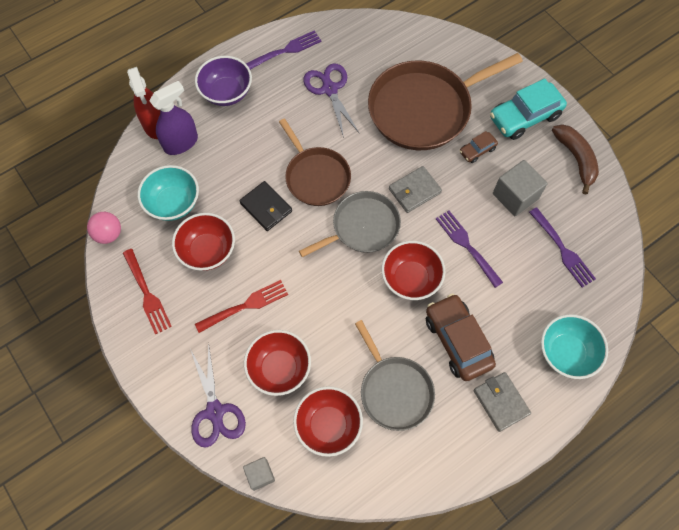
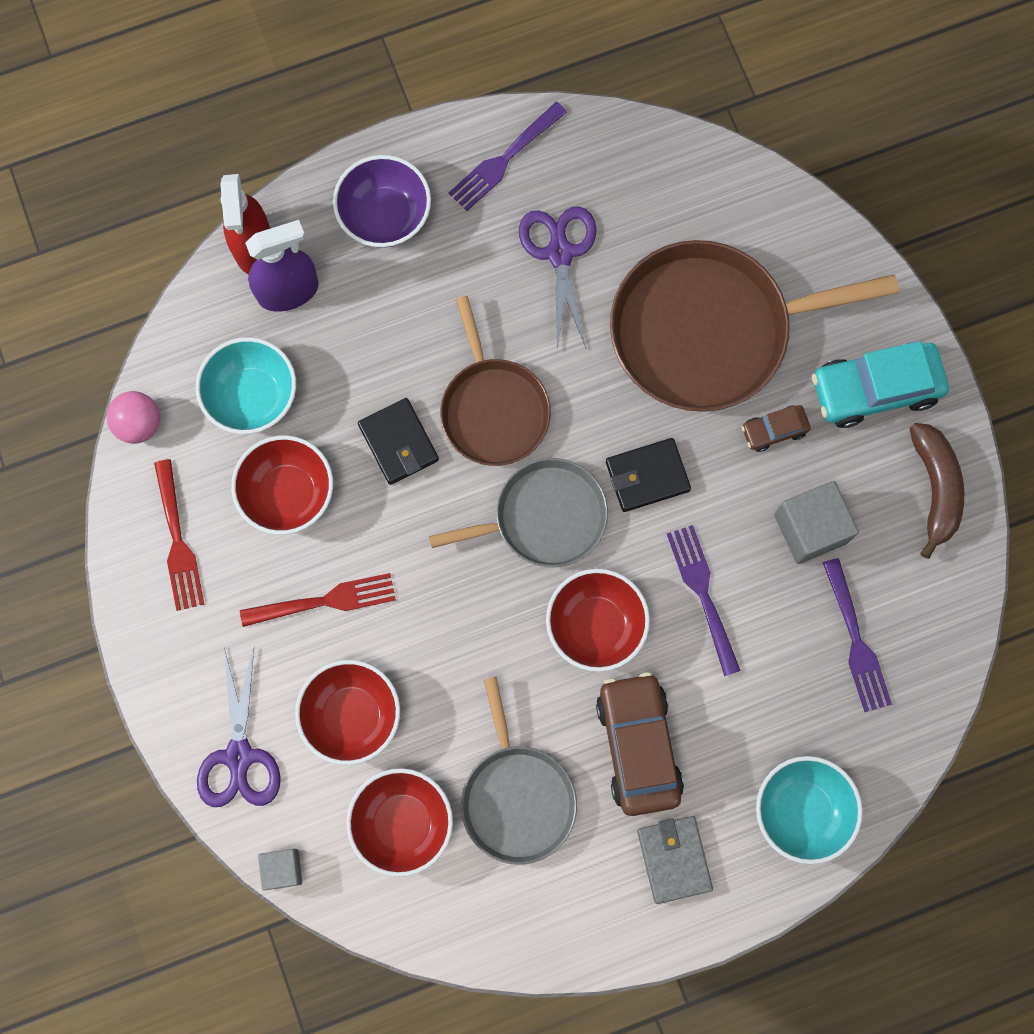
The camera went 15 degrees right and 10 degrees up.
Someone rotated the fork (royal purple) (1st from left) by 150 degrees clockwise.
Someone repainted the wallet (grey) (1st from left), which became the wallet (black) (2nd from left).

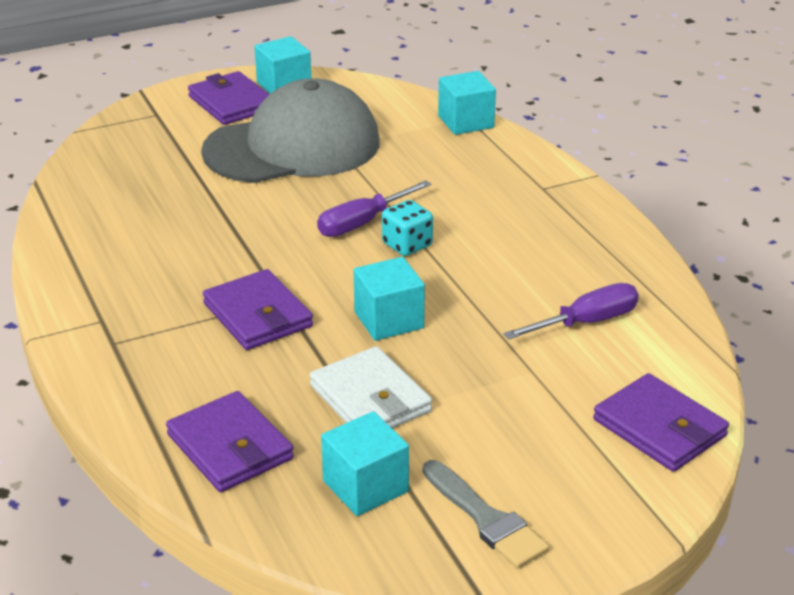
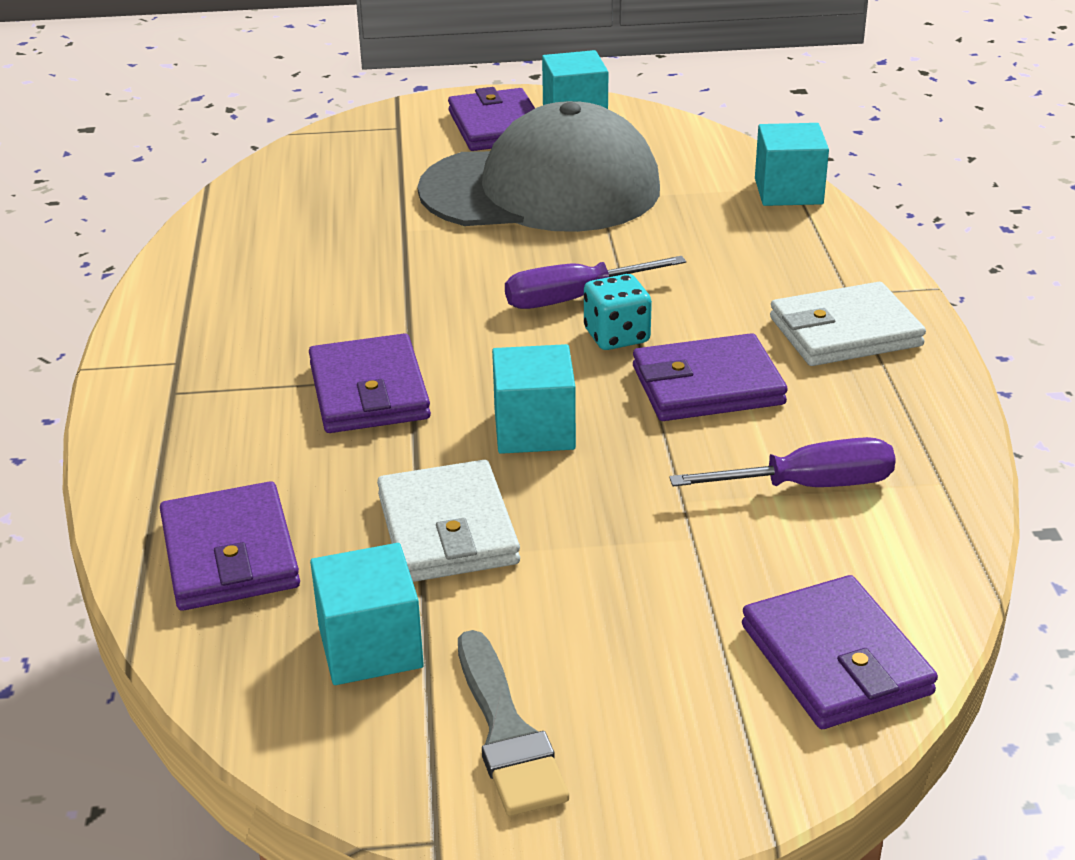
The camera went 20 degrees right and 0 degrees up.
Someone put down the wallet (pure white) (2nd from left).
Someone put down the wallet (royal purple) (4th from left).

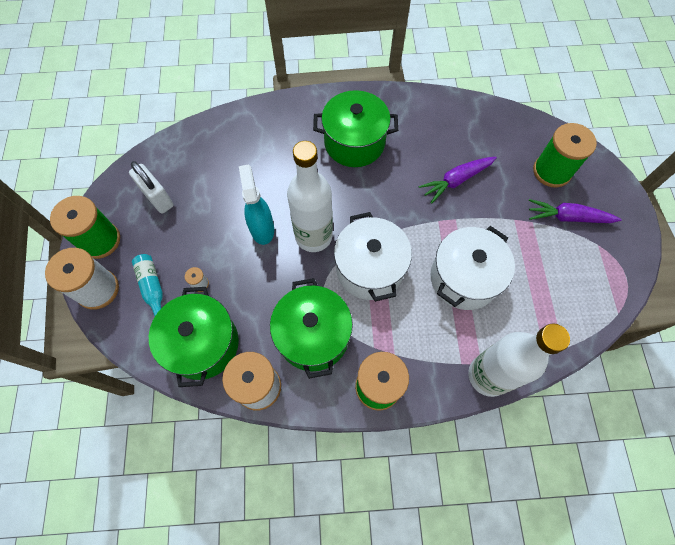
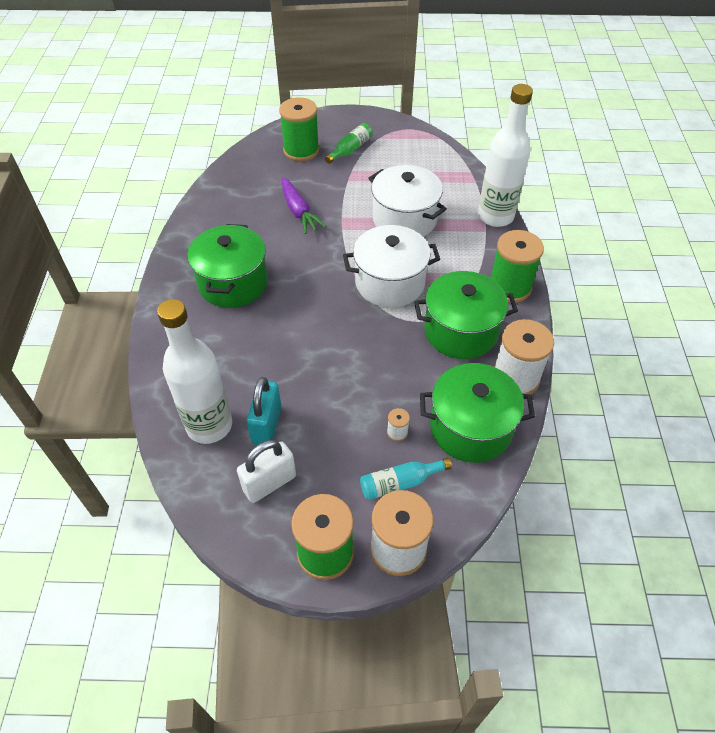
The camera went 85 degrees left and 15 degrees down.
Someone carried the bottle (pure white) (1st from left).
Someone took away the spray bottle (turquoise).
Someone swapped the carrot (royal purple) (2nd from left) for the bottle (leaf-green).
Someone put down the padlock (turquoise).

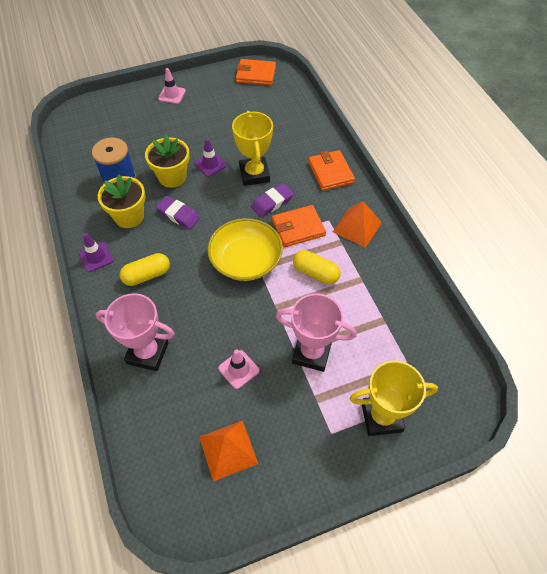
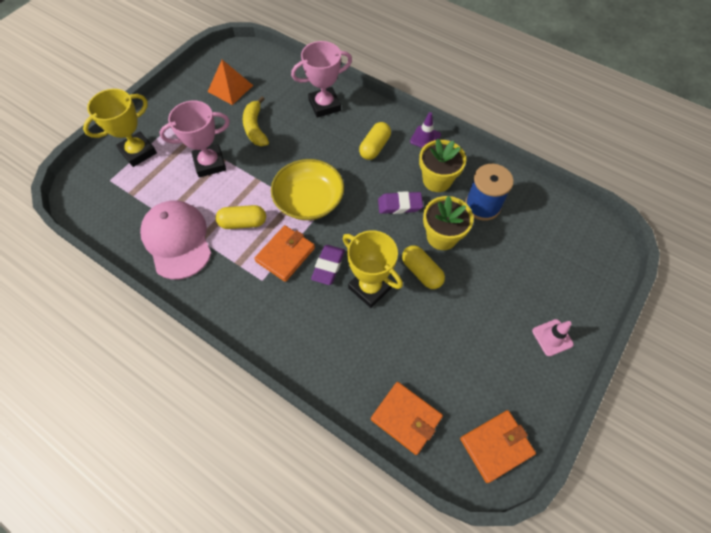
The camera went 145 degrees right and 5 degrees up.
Someone swapped the road cone (royal purple) (2nd from left) for the pill shape (bright yellow) (3rd from left).
Someone carried the wallet (orange) (3rd from left in the first image).
Someone took away the pyramid shape (orange) (2nd from left).
Someone swapped the road cone (rose-pink) (2nd from left) for the banana (bright yellow).
Someone put down the cap (rose-pink).

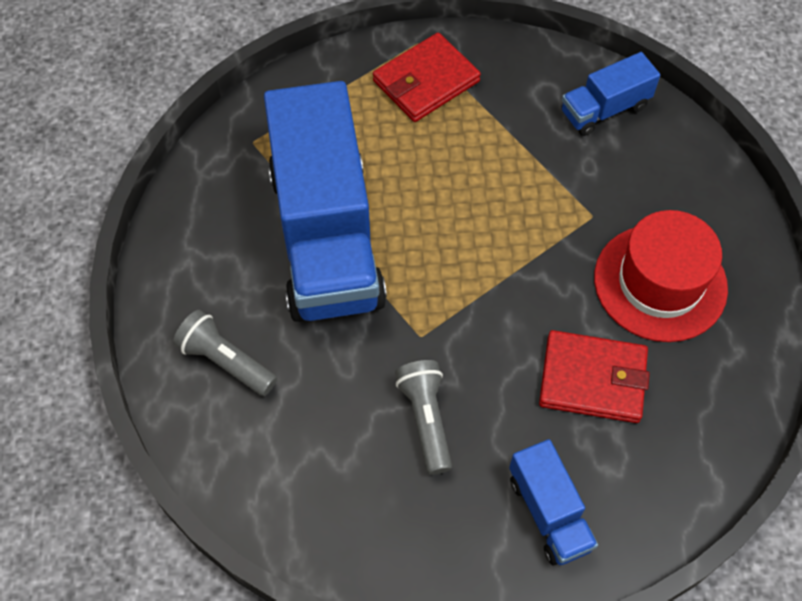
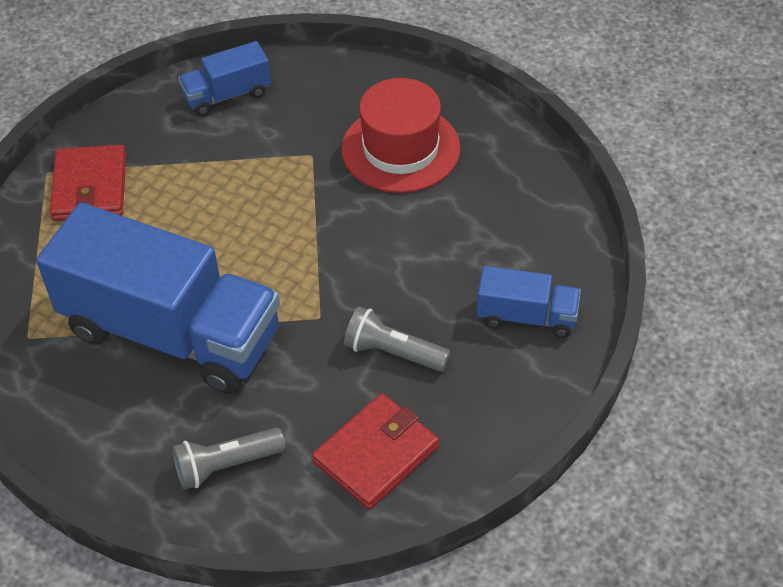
The camera went 55 degrees left and 10 degrees down.
Someone rotated the toy truck (royal blue) (3rd from left in the first image) by 60 degrees clockwise.
Someone carried the wallet (red) (2nd from left).

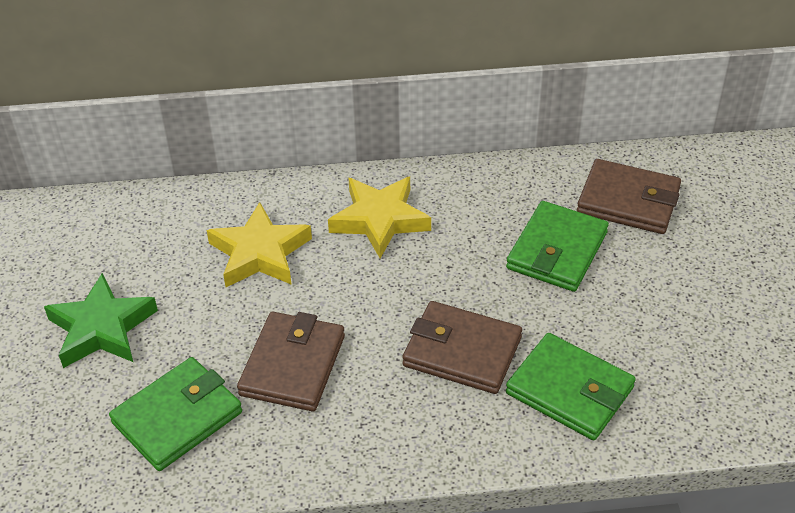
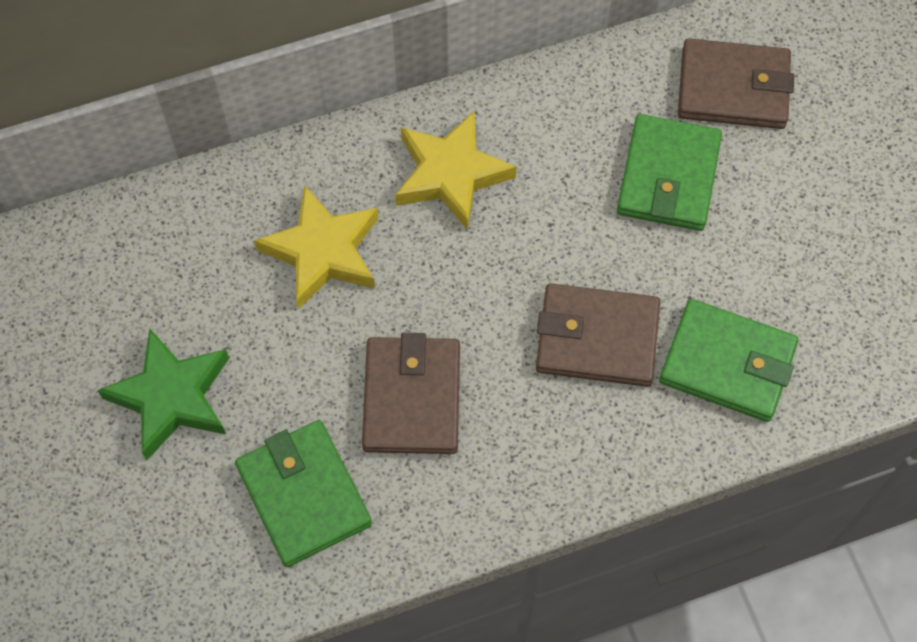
The camera went 15 degrees left and 20 degrees up.
Someone rotated the wallet (leaf-green) (1st from left) by 60 degrees counterclockwise.

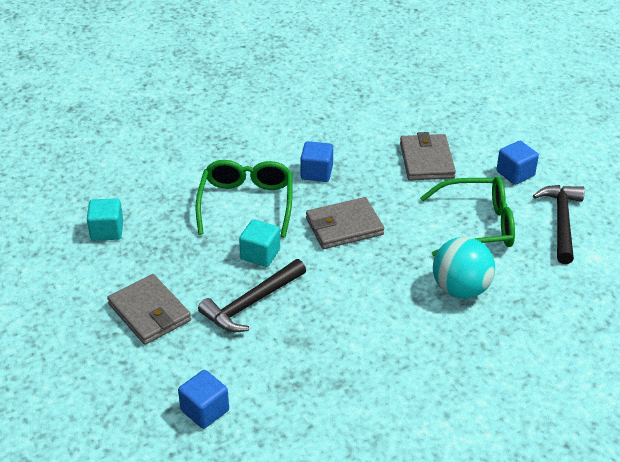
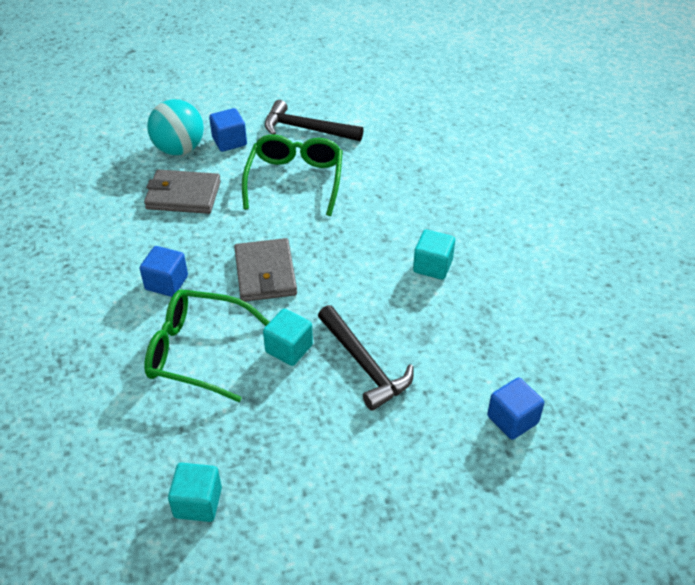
The camera went 80 degrees left and 5 degrees up.
Someone carried the play ball (turquoise).
Someone took away the wallet (grey) (1st from left).
Someone put down the cube (turquoise) (3rd from left).

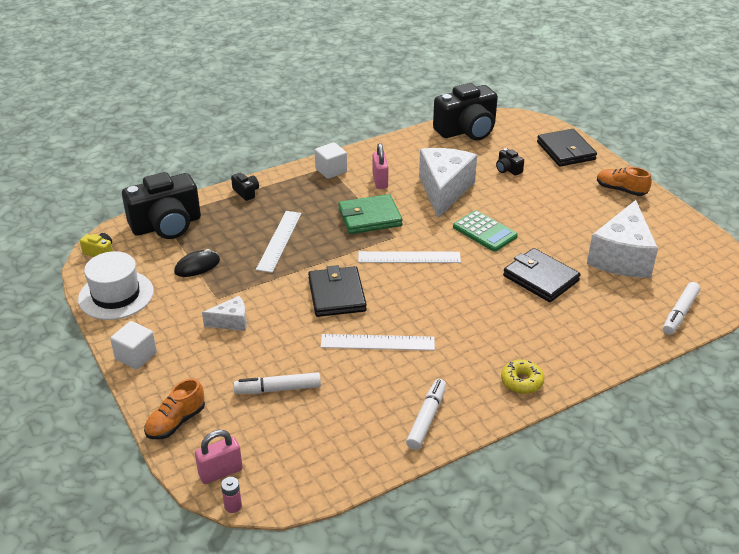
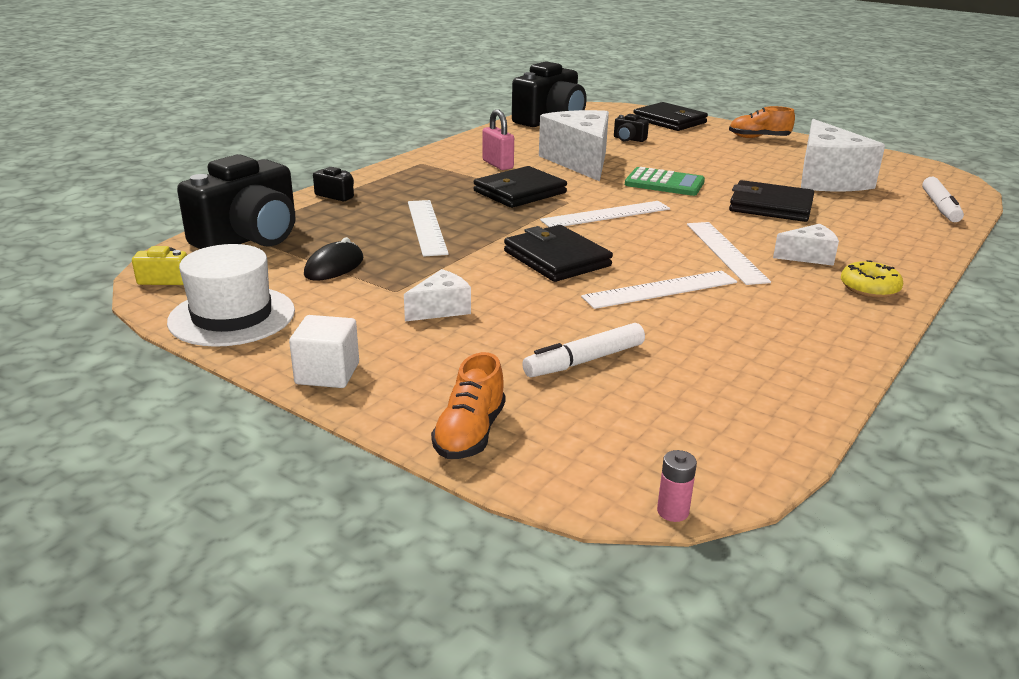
The camera went 25 degrees left and 10 degrees down.
Someone took away the cube (pure white) (2nd from left).
Someone repainted the wallet (leaf-green), which became the wallet (black) (1st from left).
Someone took away the marker (pure white) (2nd from left).
Someone took away the padlock (rose-pink) (1st from left).
Someone put down the straightedge (pure white) (4th from left).
Someone put down the cheese (pure white) (3rd from left).

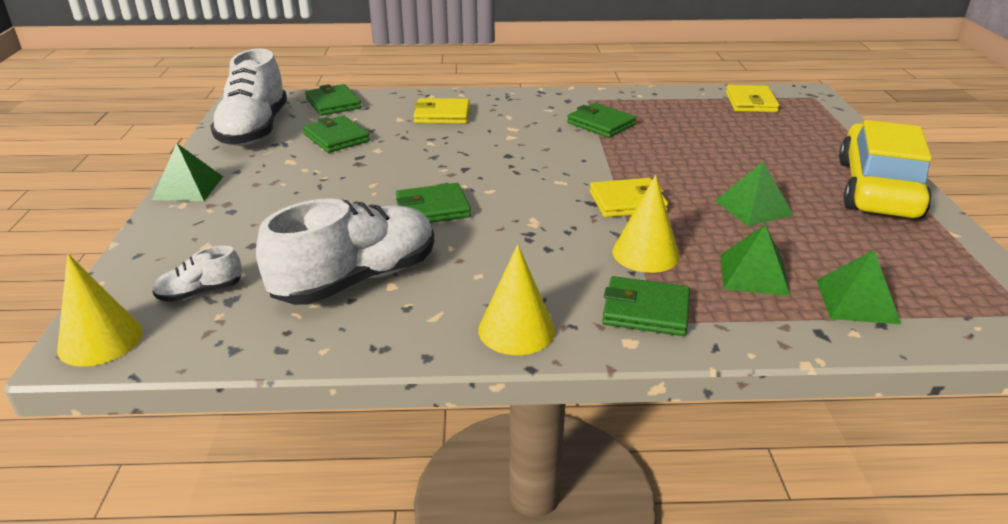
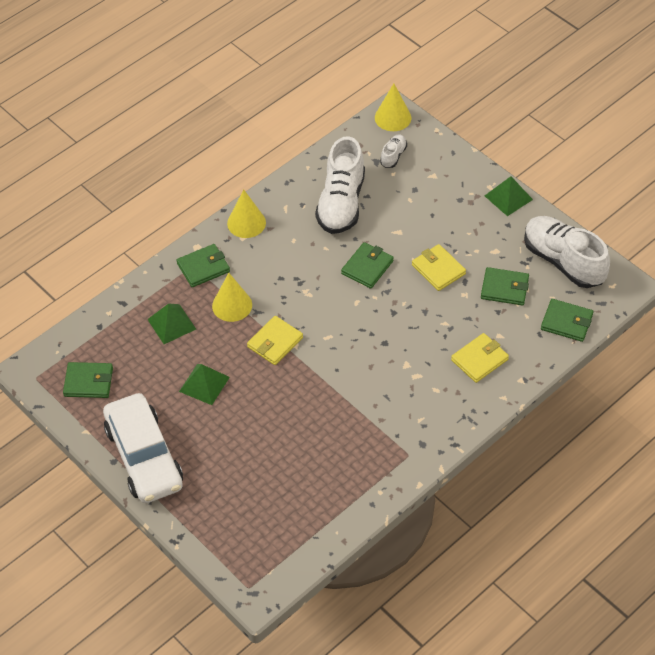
The camera went 140 degrees right and 20 degrees up.
Someone carried the wallet (bright yellow) (3rd from left in the first image).
Someone carried the wallet (leaf-green) (4th from left in the first image).
Someone repainted the car (bright yellow), which became the car (pure white).
Someone took away the pyramid shape (leaf-green) (4th from left).

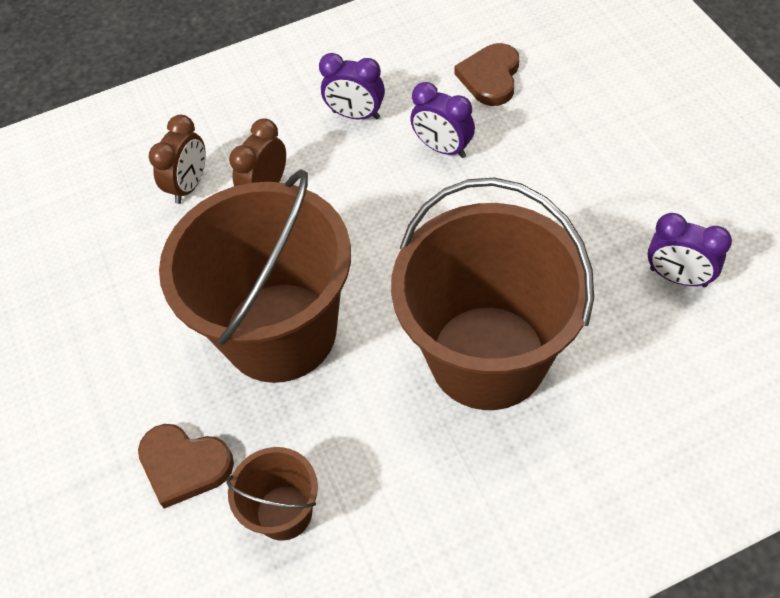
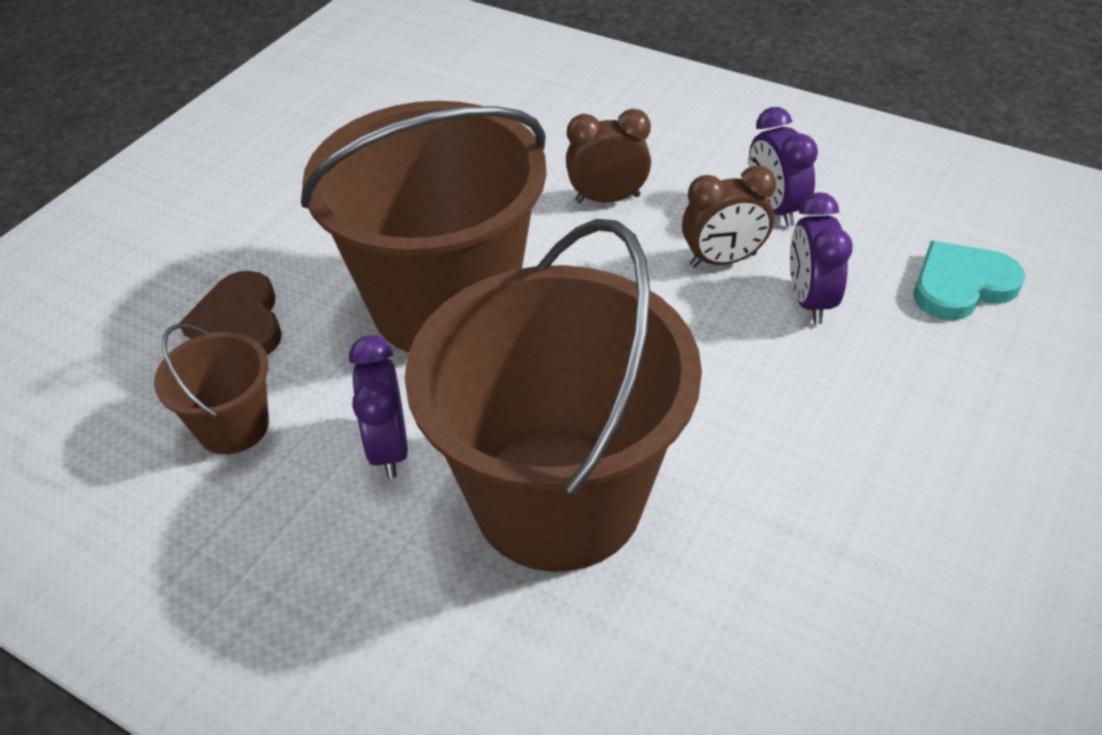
The camera went 50 degrees right and 10 degrees down.
Someone repainted the heart shape (dark brown) (2nd from left), which became the heart shape (turquoise).
Someone carried the bedside clock (dark brown) (1st from left in the first image).
Someone carried the bedside clock (royal purple) (3rd from left in the first image).

